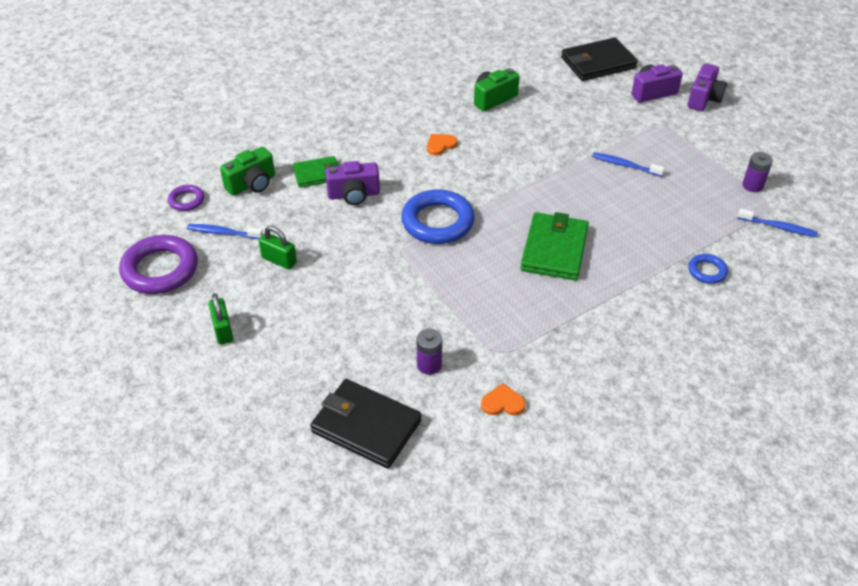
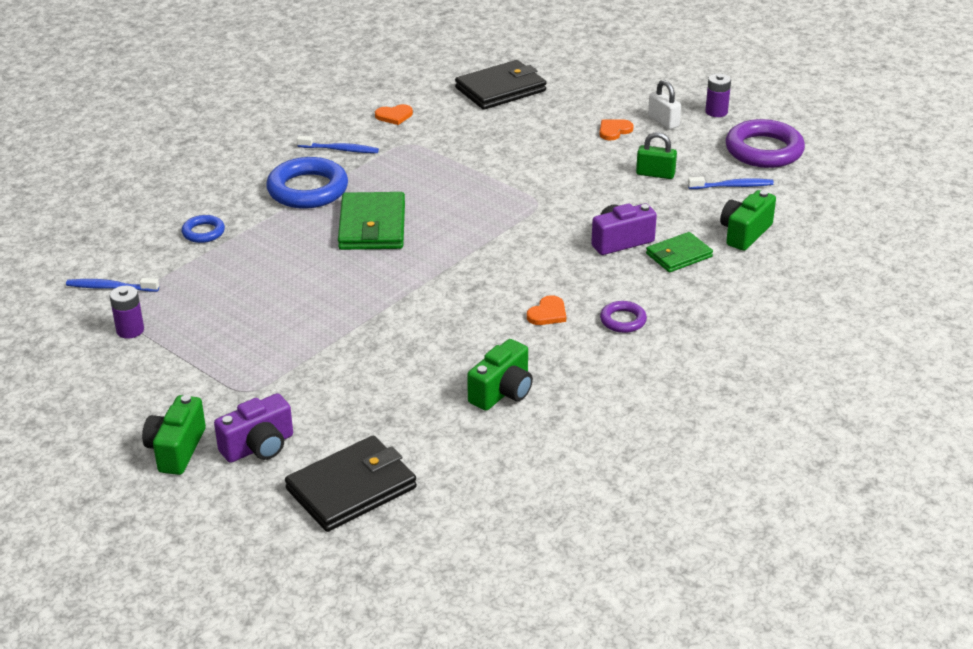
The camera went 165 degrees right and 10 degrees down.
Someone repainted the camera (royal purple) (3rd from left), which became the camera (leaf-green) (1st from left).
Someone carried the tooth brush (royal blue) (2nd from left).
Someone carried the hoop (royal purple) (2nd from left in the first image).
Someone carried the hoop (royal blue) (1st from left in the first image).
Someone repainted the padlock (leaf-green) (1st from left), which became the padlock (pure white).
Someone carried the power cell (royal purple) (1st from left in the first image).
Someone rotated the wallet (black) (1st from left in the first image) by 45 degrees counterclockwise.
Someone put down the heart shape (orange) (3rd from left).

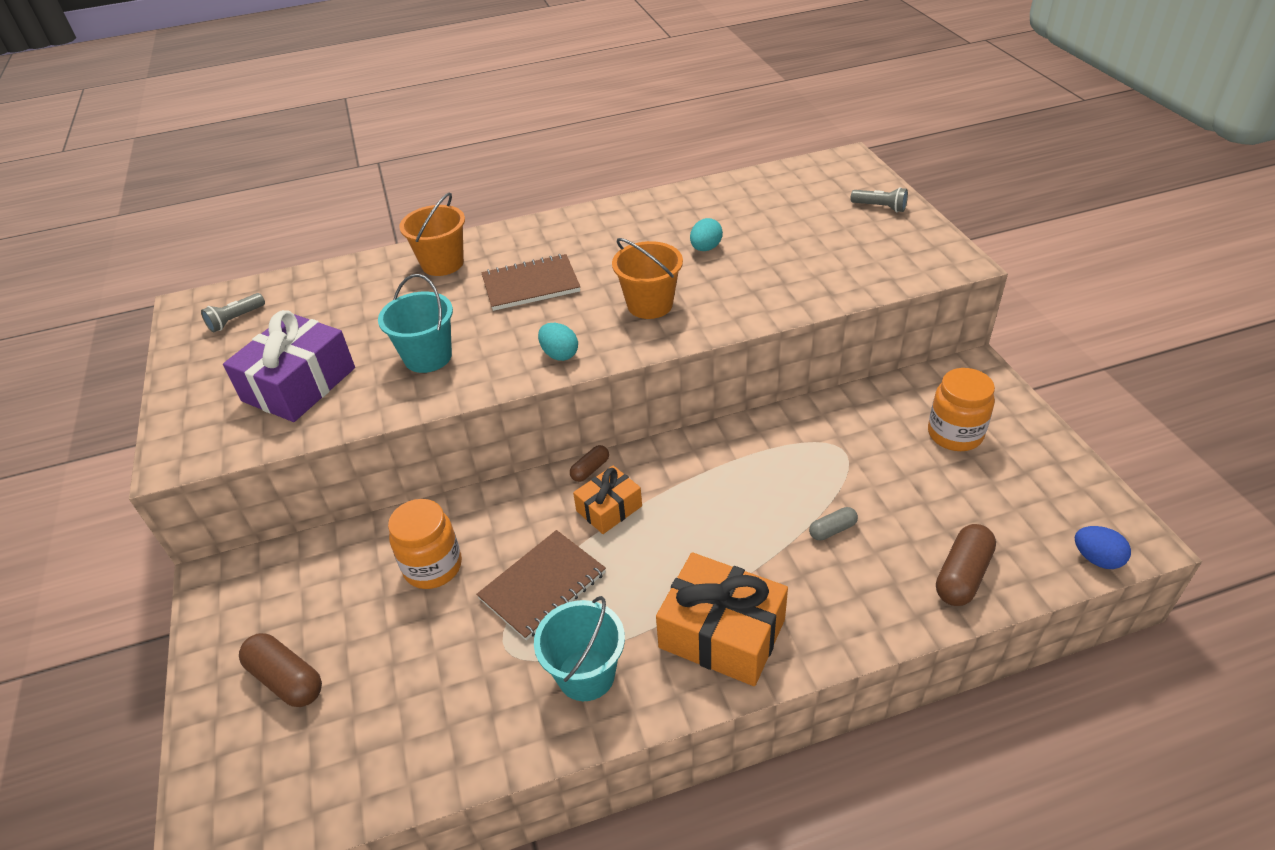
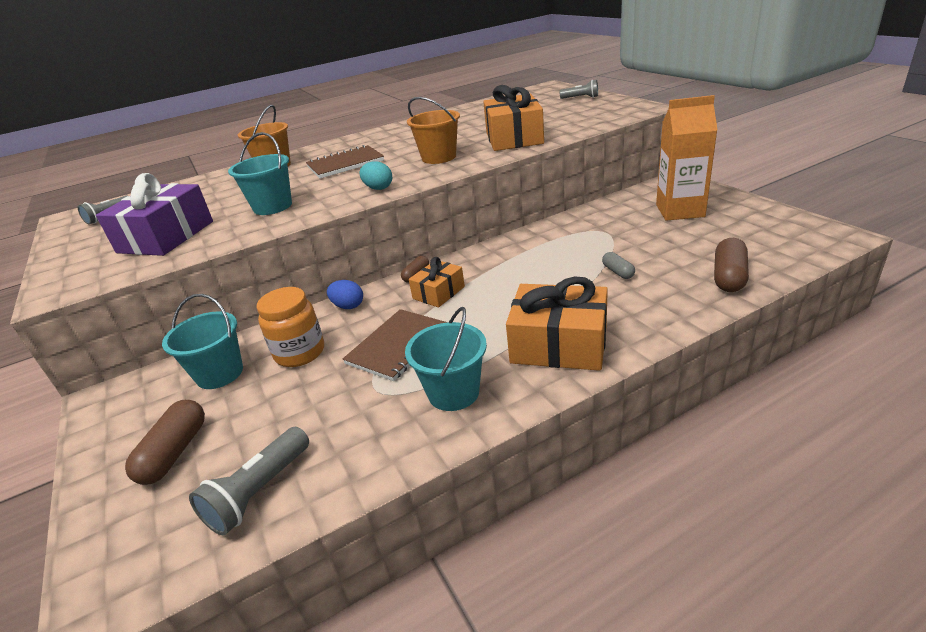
The camera went 10 degrees left and 10 degrees down.
Someone took away the toy egg (turquoise) (2nd from left).
Someone swapped the jam jar (orange) (2nd from left) for the milk carton (orange).
Someone rotated the pill shape (grey) by 75 degrees counterclockwise.
Someone carried the toy egg (royal blue).
Someone rotated the pill shape (dark brown) (1st from left) by 75 degrees clockwise.
Someone put down the present (orange) (2nd from left).
Someone put down the bucket (turquoise) (1st from left).
Someone put down the flashlight (grey) (2nd from left).

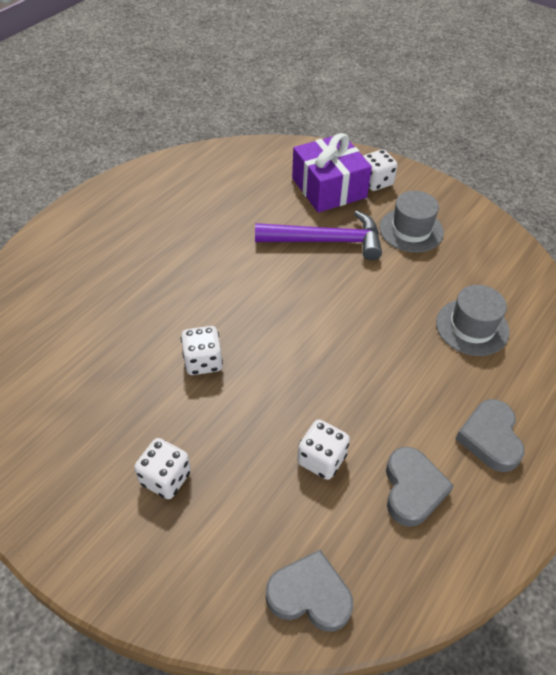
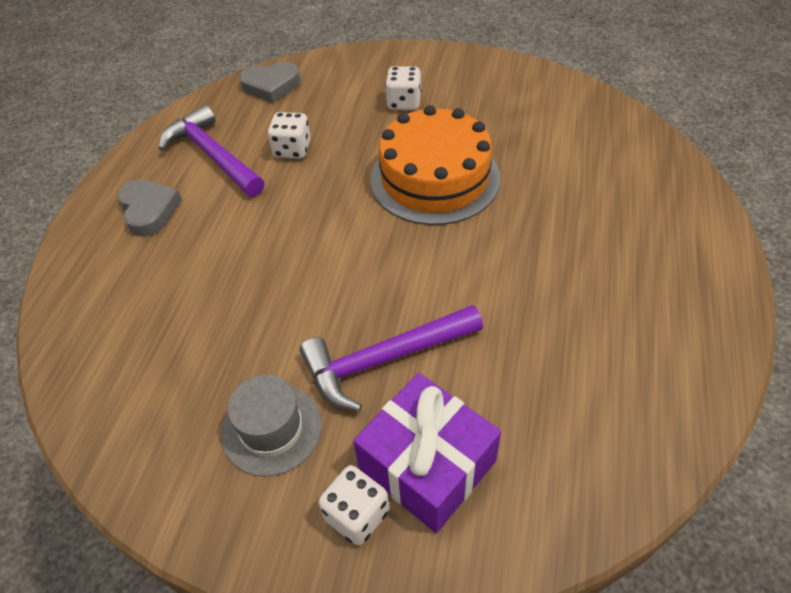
The camera went 160 degrees right and 0 degrees up.
Someone took away the tall hat (grey) (2nd from left).
Someone swapped the dice (pure white) (2nd from left) for the layer cake (orange).
Someone swapped the heart shape (grey) (2nd from left) for the claw hammer (royal purple) (1st from left).

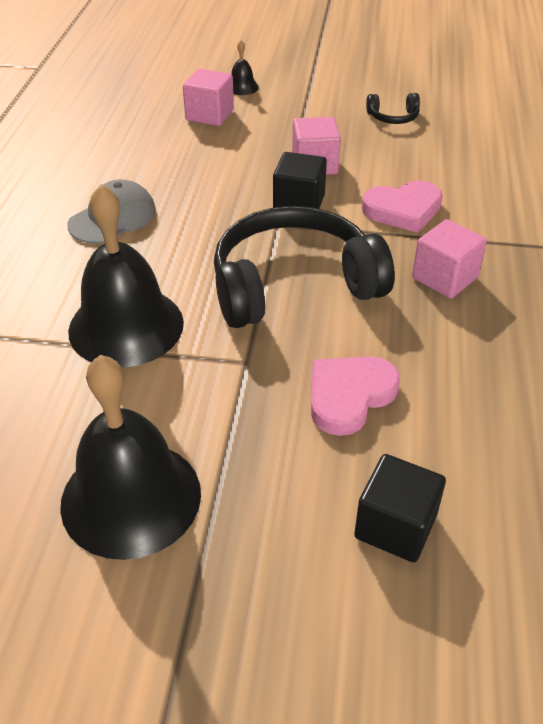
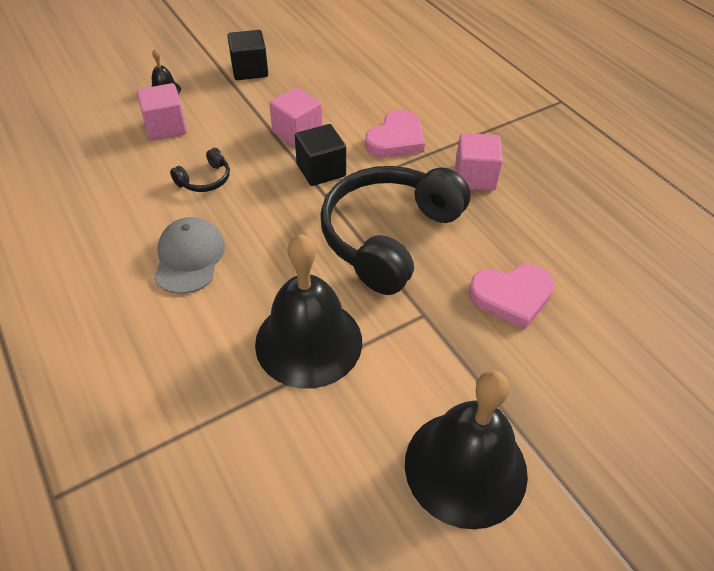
The camera went 40 degrees left and 5 degrees up.
Someone carried the headset (black) (2nd from left in the first image).
Someone rotated the heart shape (rose-pink) (1st from left in the first image) by 105 degrees counterclockwise.
Someone carried the cube (black) (2nd from left in the first image).

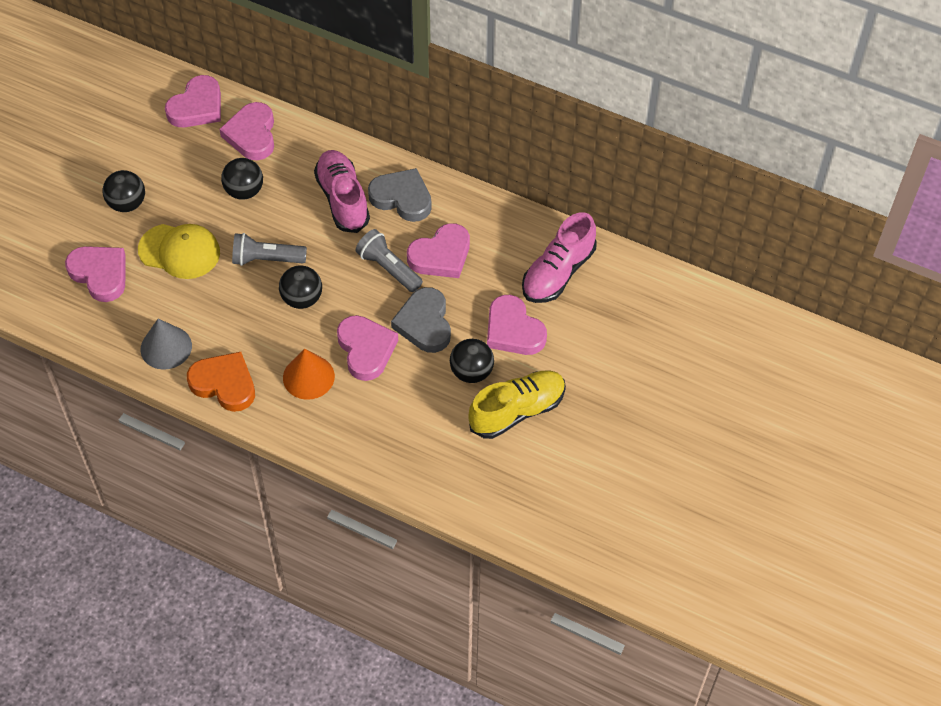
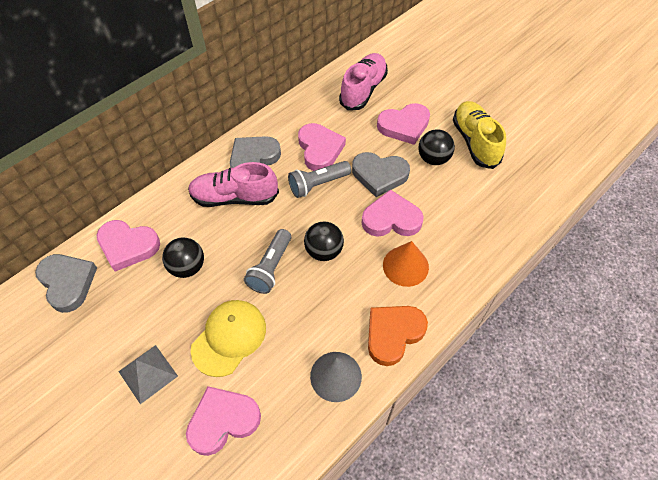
The camera went 70 degrees left and 0 degrees up.
Someone repainted the heart shape (rose-pink) (2nd from left), which became the heart shape (grey) (1st from left).
Someone swapped the play ball (black) (1st from left) for the pyramid shape (grey).
Someone rotated the sneaker (rose-pink) (2nd from left) by 120 degrees counterclockwise.

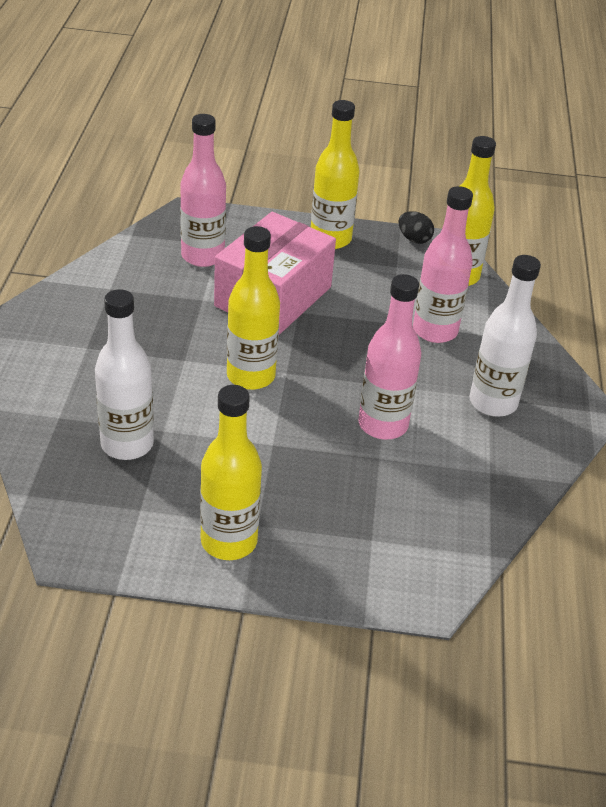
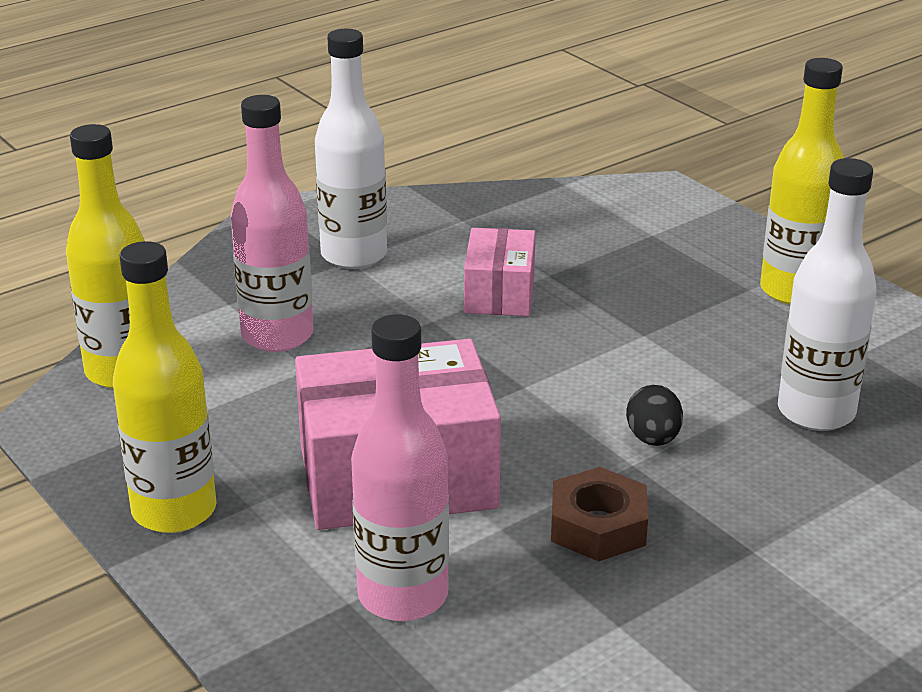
The camera went 130 degrees left and 10 degrees down.
Someone carried the toy egg (black).
Someone took away the bottle (bright yellow) (2nd from left).
Someone swapped the bottle (rose-pink) (2nd from left) for the package (rose-pink) (2nd from left).
Someone put down the hexagon nut (dark brown).

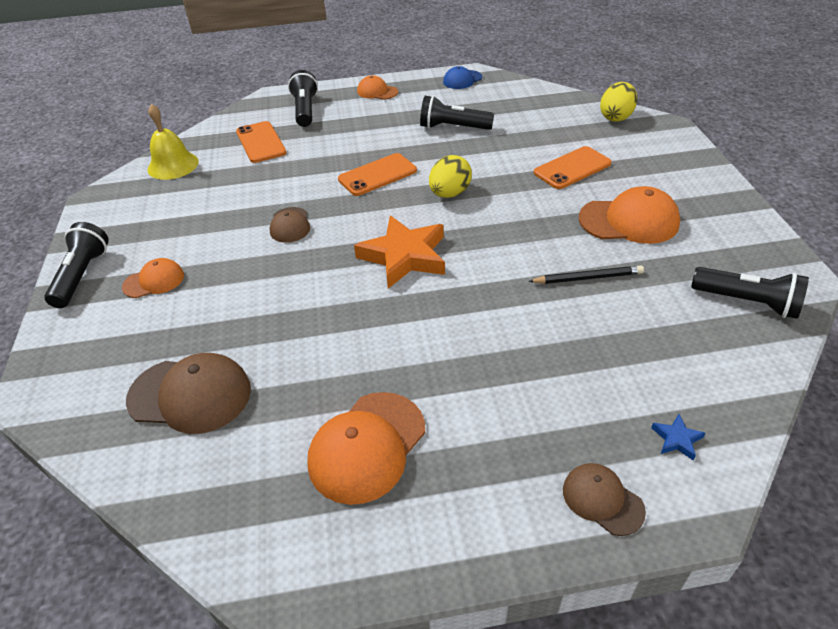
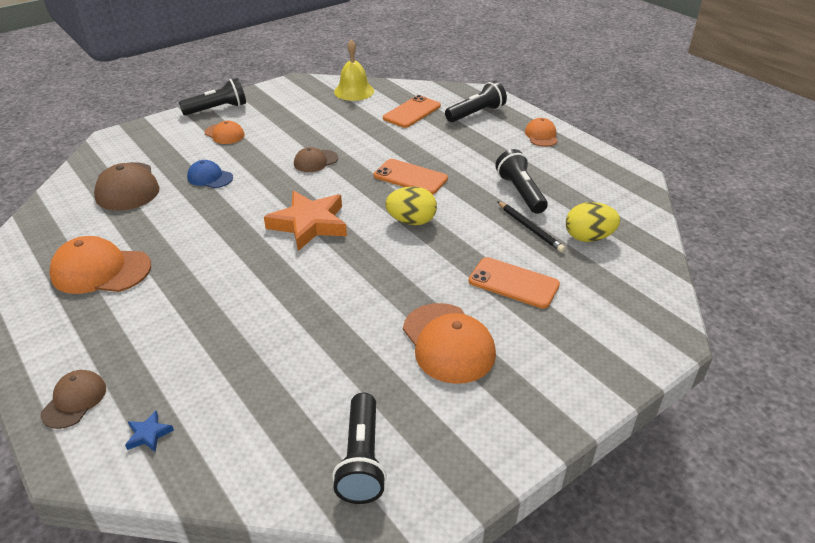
The camera went 60 degrees right and 5 degrees down.
Someone carried the cap (royal blue).
Someone carried the toy egg (bright yellow) (2nd from left).
Someone carried the pencil (black).

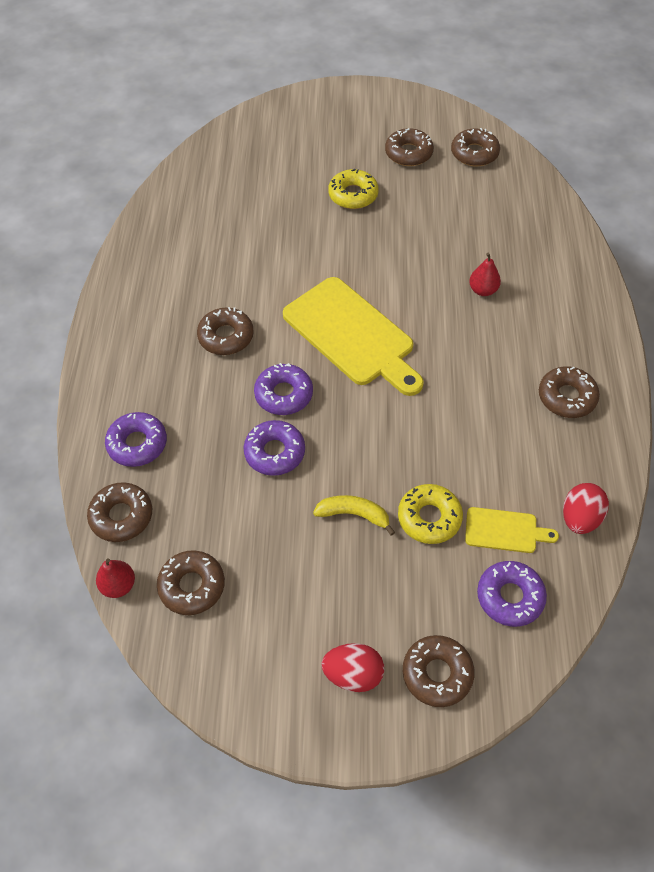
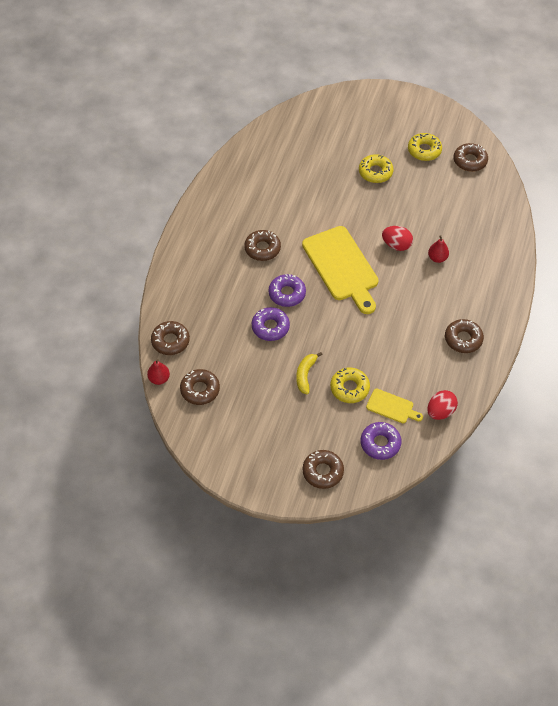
The camera went 15 degrees right and 0 degrees up.
Someone repainted the glazed donut (dark brown) (4th from left), which became the glazed donut (bright yellow) (3rd from left).
Someone took away the glazed donut (royal purple) (1st from left).
Someone rotated the banana (bright yellow) by 105 degrees counterclockwise.
Someone carried the toy egg (red) (1st from left).

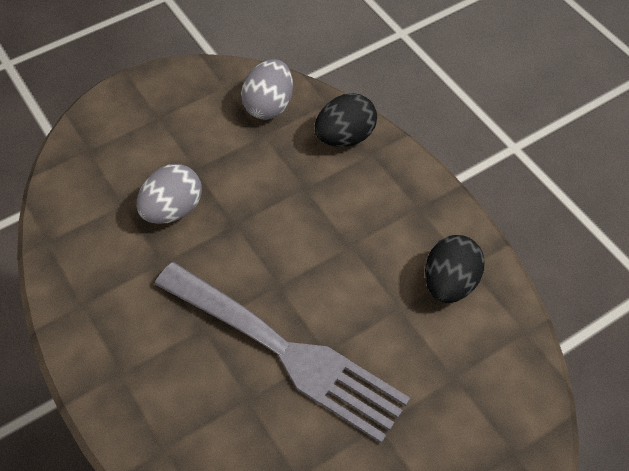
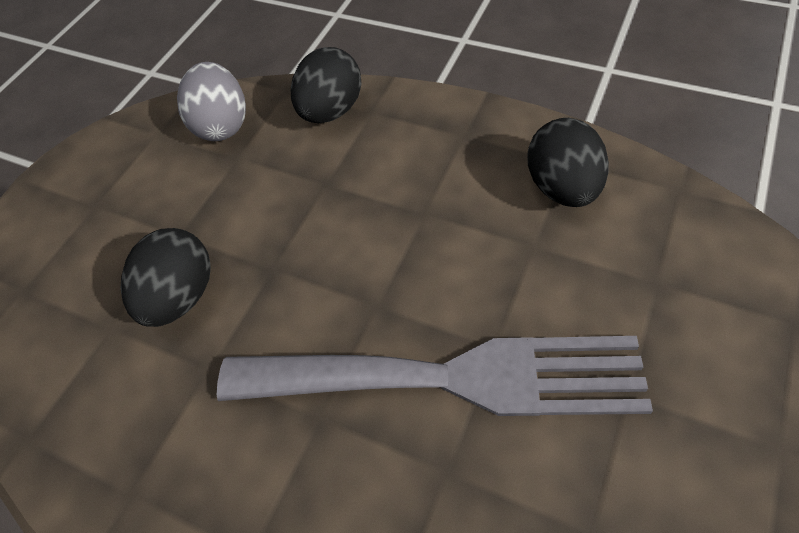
The camera went 25 degrees left and 0 degrees up.
Someone repainted the toy egg (grey) (1st from left), which became the toy egg (black) (1st from left).

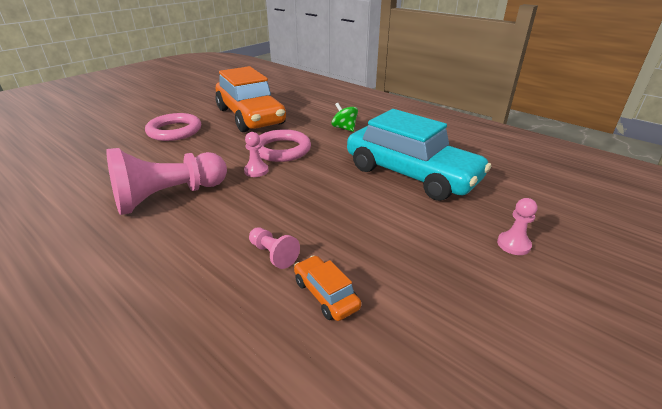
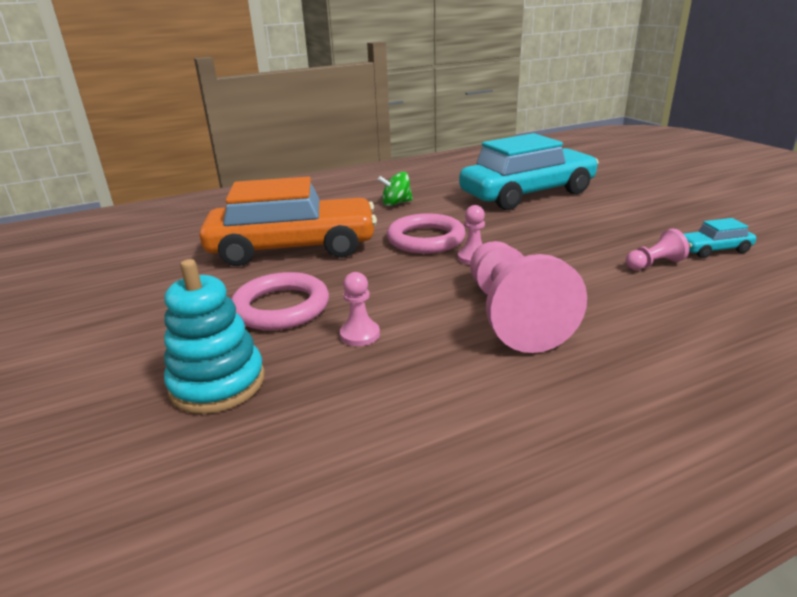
The camera went 65 degrees left and 5 degrees down.
Someone carried the game pawn (rose-pink) (4th from left in the first image).
Someone repainted the car (orange) (2nd from left), which became the car (turquoise) (2nd from left).
Someone put down the stacking toy (turquoise).

